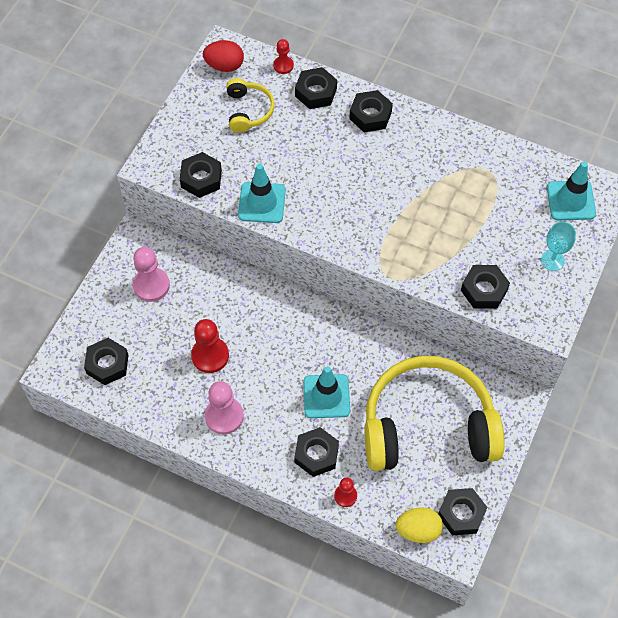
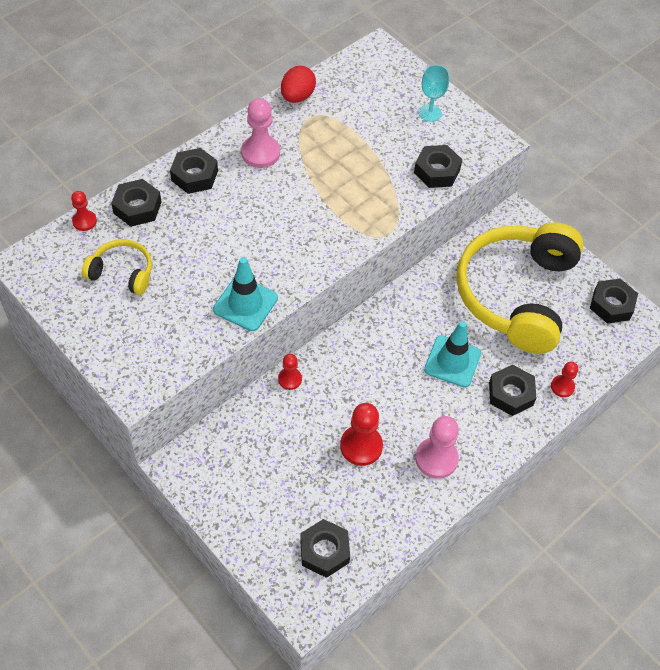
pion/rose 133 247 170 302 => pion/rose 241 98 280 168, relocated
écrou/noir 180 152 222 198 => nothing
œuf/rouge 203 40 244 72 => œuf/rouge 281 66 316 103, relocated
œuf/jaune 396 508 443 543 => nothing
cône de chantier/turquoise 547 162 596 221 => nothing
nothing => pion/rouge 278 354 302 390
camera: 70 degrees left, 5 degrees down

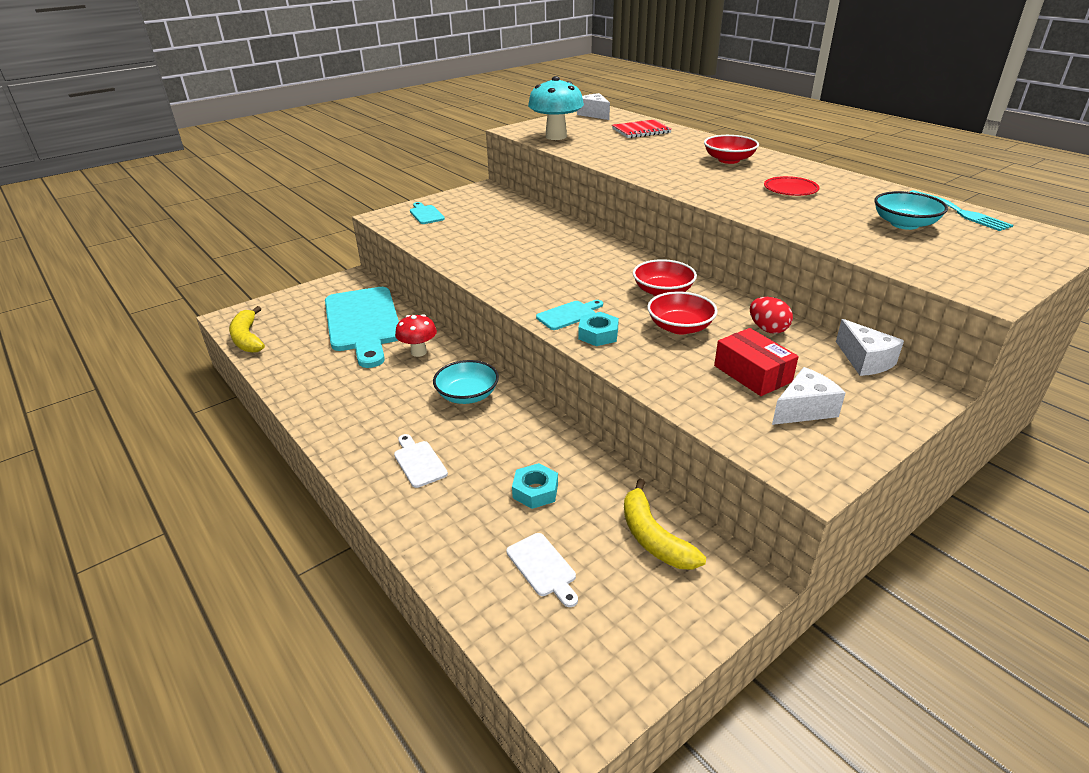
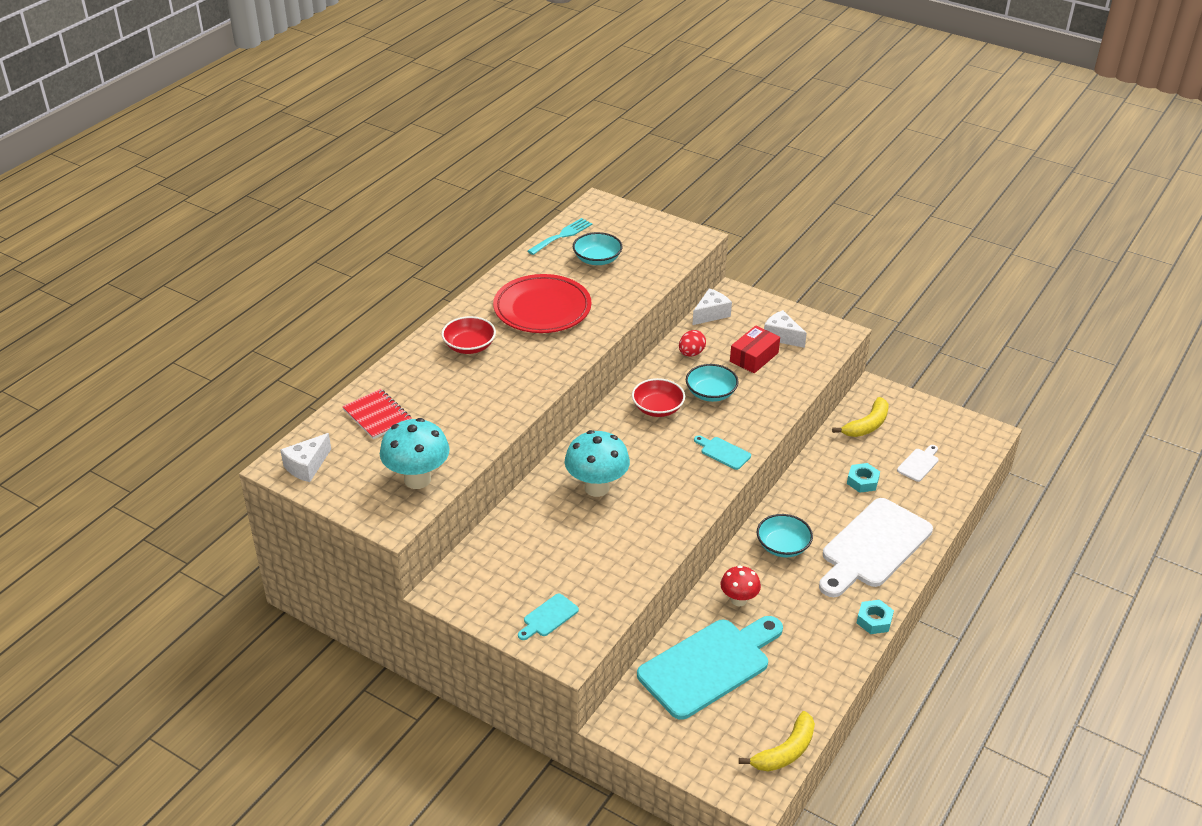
planche à découper/blanc 394 434 448 488 => planche à découper/blanc 819 498 933 597, x2.42
écrou/turquoise 578 312 619 346 => écrou/turquoise 857 600 894 634, relocated
bol/rouge 647 292 718 335 => bol/turquoise 686 364 739 402
assiette/rouge 764 176 820 196 => assiette/rouge 493 274 591 333, x2.10
nothing => champignon/turquoise 565 430 630 497
camera: 110 degrees left, 5 degrees up

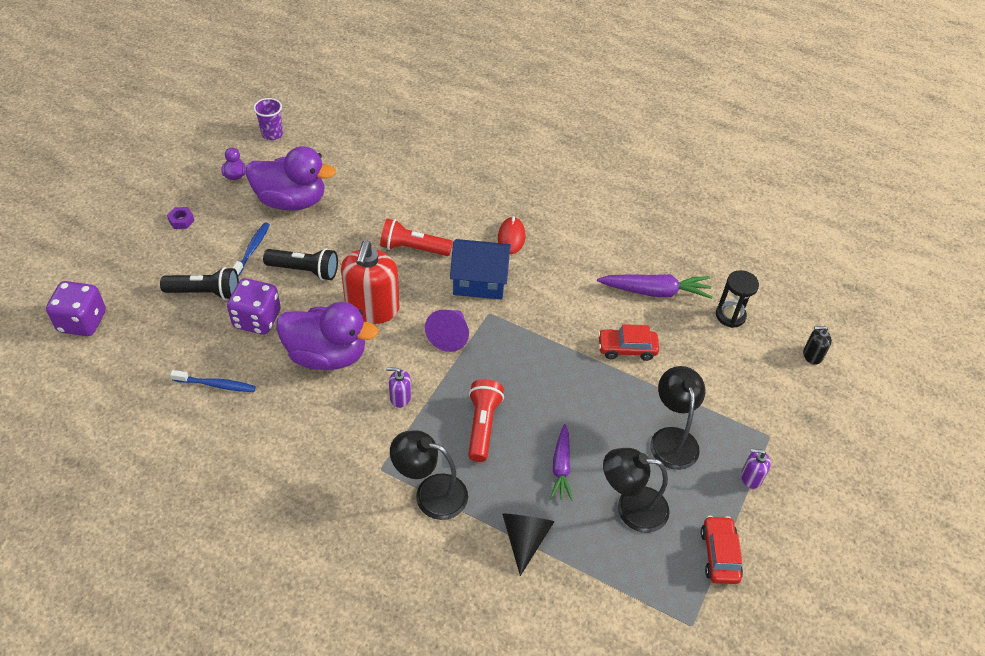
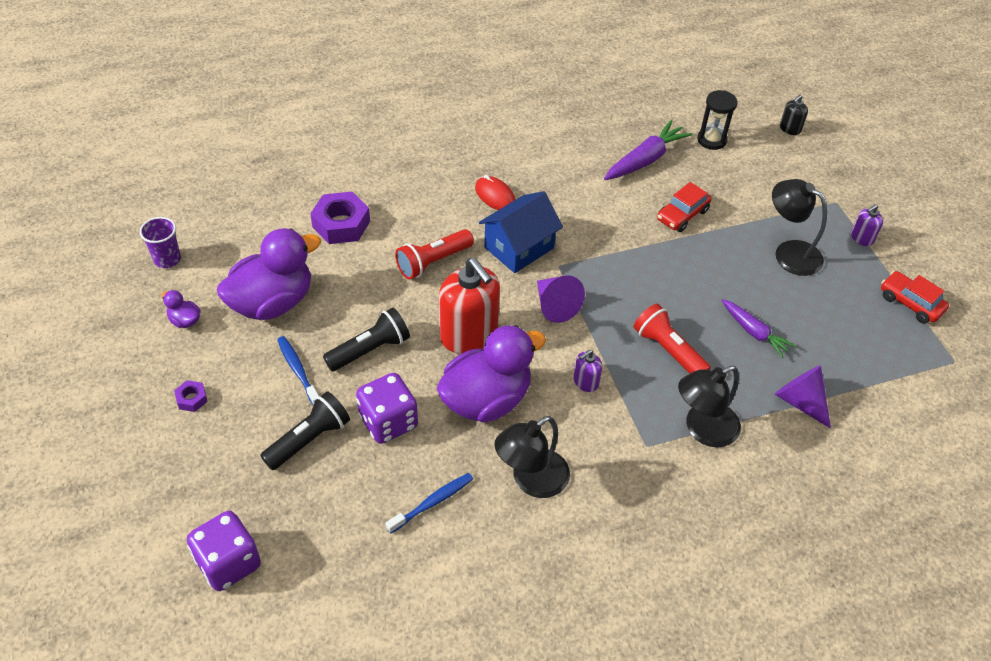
cône/noir 502 513 555 576 => cône/violet 775 365 831 429
lampe/noir 603 448 670 533 => lampe/noir 494 416 570 498, relocated
nothing => écrou/violet 310 192 370 244
camera: 45 degrees left, 0 degrees up

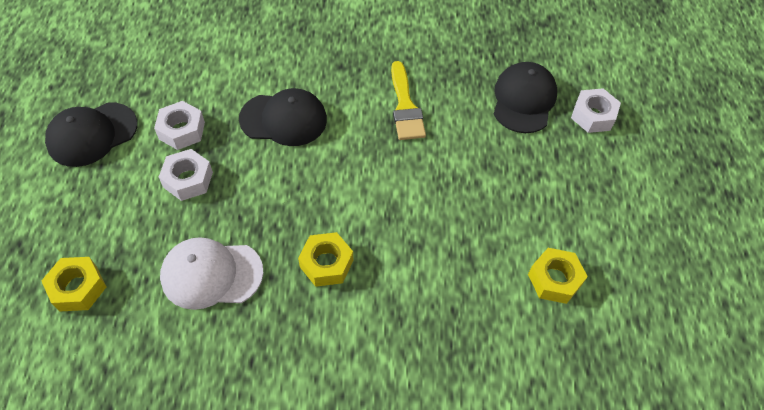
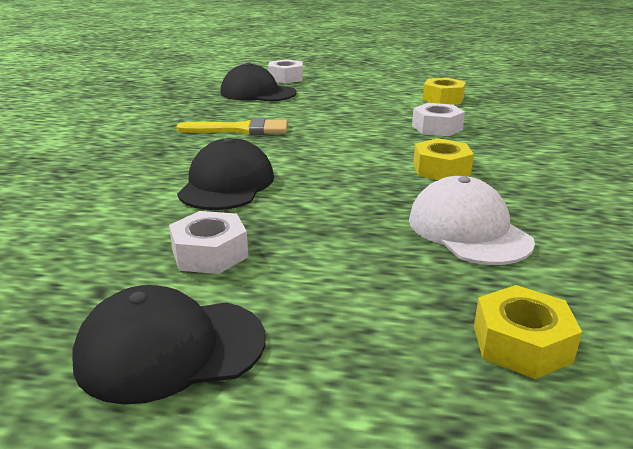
casquette/noir 45 102 138 167 => casquette/noir 73 285 266 405, 105 degrees clockwise
écrou/blanc 159 149 213 201 => écrou/blanc 412 103 465 136, relocated
casquette/blanc 160 237 263 310 => casquette/blanc 409 176 535 265, 150 degrees clockwise
camera: 80 degrees left, 30 degrees down

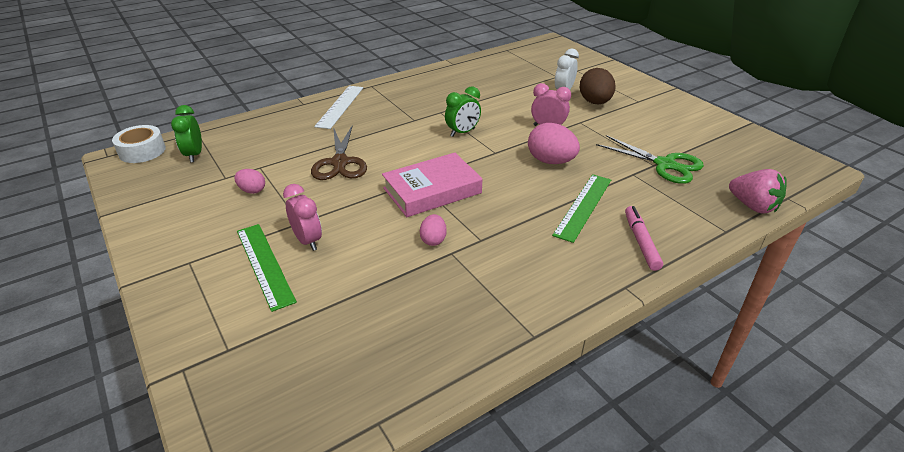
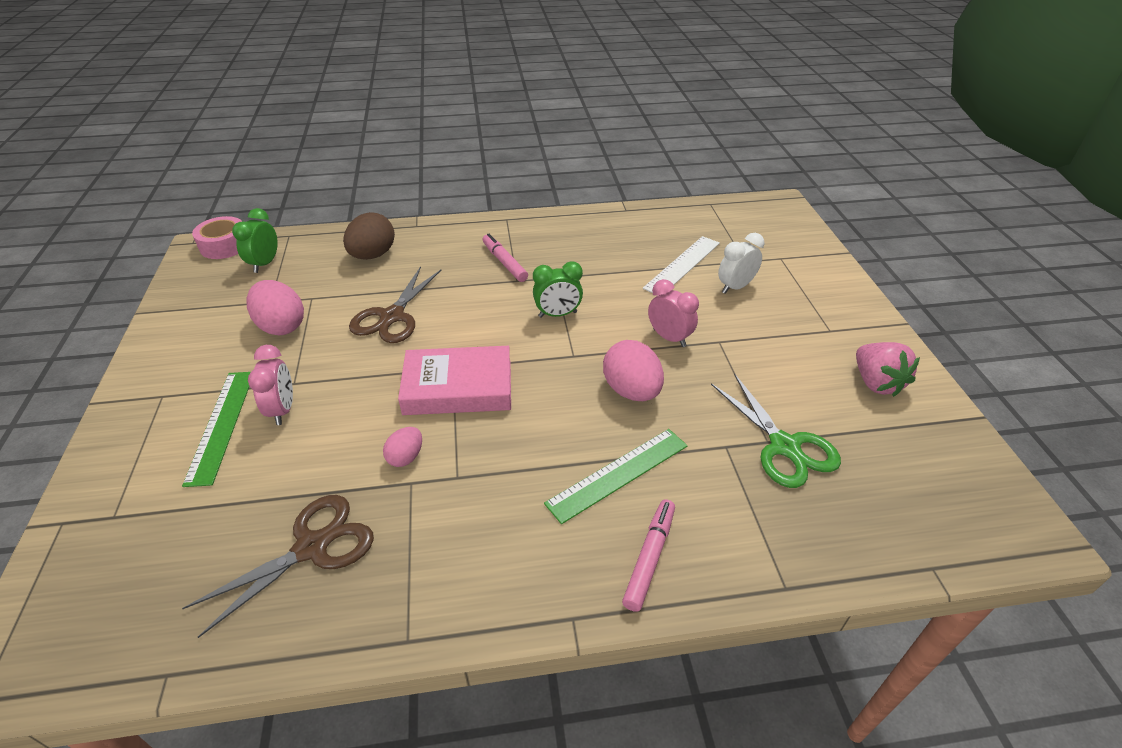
ruban adhésif/blanc 112 125 166 163 => ruban adhésif/rose 192 216 242 259
œuf/rose 234 169 265 194 => œuf/rose 247 280 304 335, x1.80
règle/blanc 314 86 363 129 => règle/blanc 643 236 720 293, relocated
œuf/marron 580 68 616 104 => œuf/marron 343 212 395 260, relocated
fraise/rose 729 169 787 214 => fraise/rose 856 342 920 397, relocated
nothing => ciseaux/marron 182 495 374 638
nothing => feutre/rose 483 234 528 282
camera: 25 degrees right, 5 degrees up

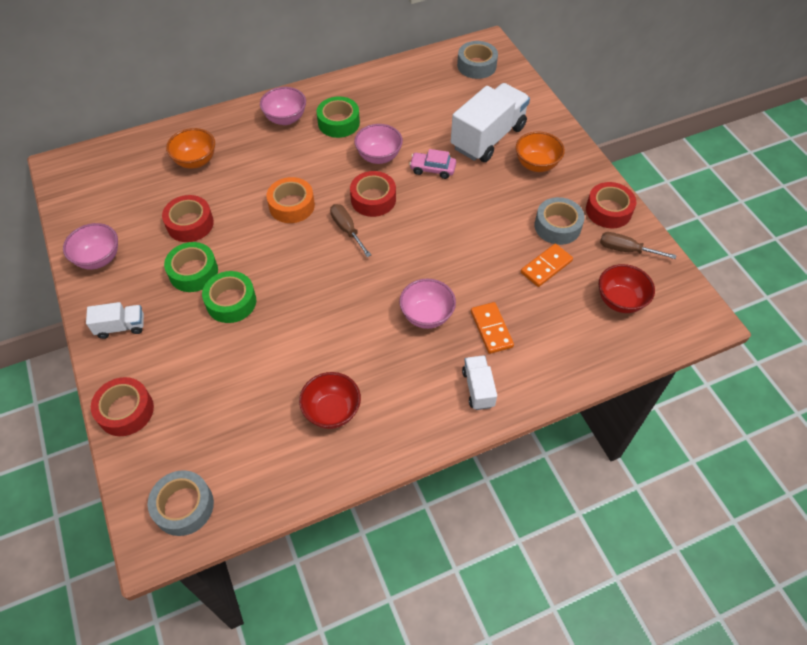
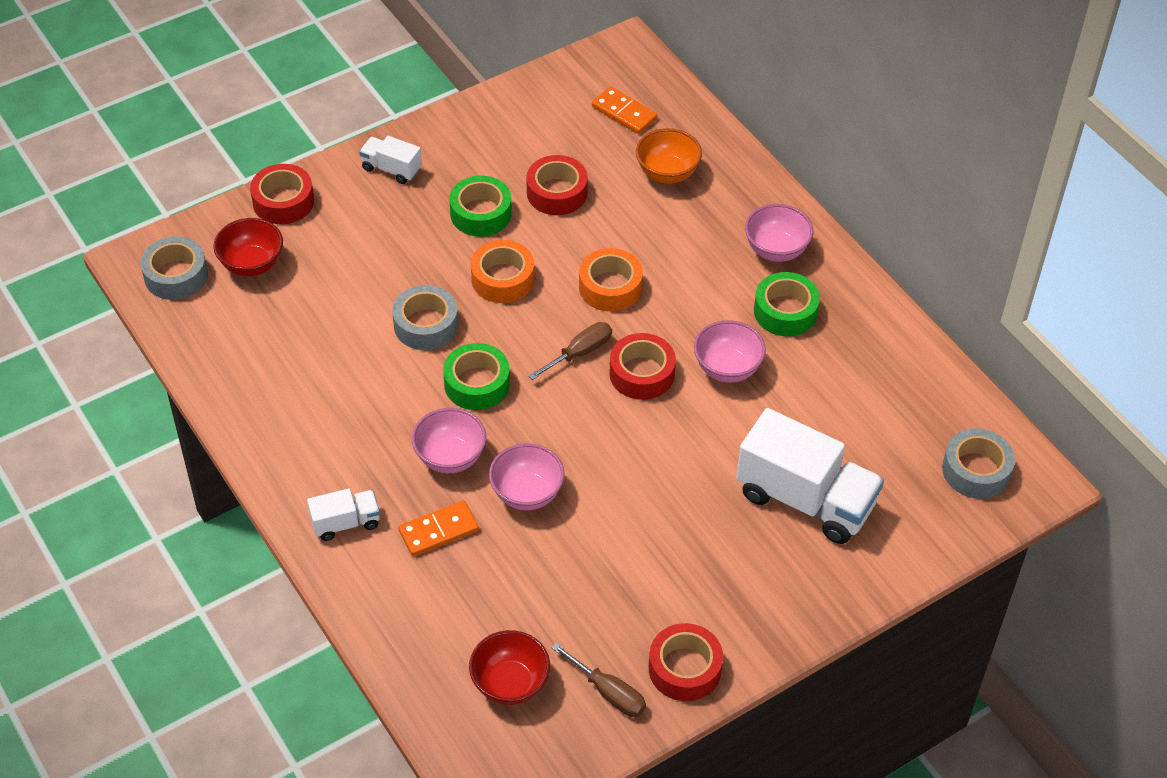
bol/rose 63 223 118 270 => bol/rose 489 443 565 511, relocated
camion/blanc 86 302 144 339 => camion/blanc 359 136 422 184, 135 degrees clockwise
ruban adhésif/vert 202 271 256 323 => ruban adhésif/vert 443 343 510 410, relocated
bol/rouge 299 372 361 429 => bol/rouge 213 218 283 277, relocated
voiture/rose 409 149 456 179 => nothing
bol/orange 516 131 565 172 => nothing
domino/orange 521 244 573 287 => domino/orange 592 87 658 134, relocated
ruban adhésif/gris 534 197 585 245 => ruban adhésif/gris 392 285 458 350, relocated
tournevis/marron 600 232 676 259 => tournevis/marron 552 643 646 717, 120 degrees clockwise
nothing => ruban adhésif/orange 471 240 534 303
camera: 80 degrees right, 5 degrees down

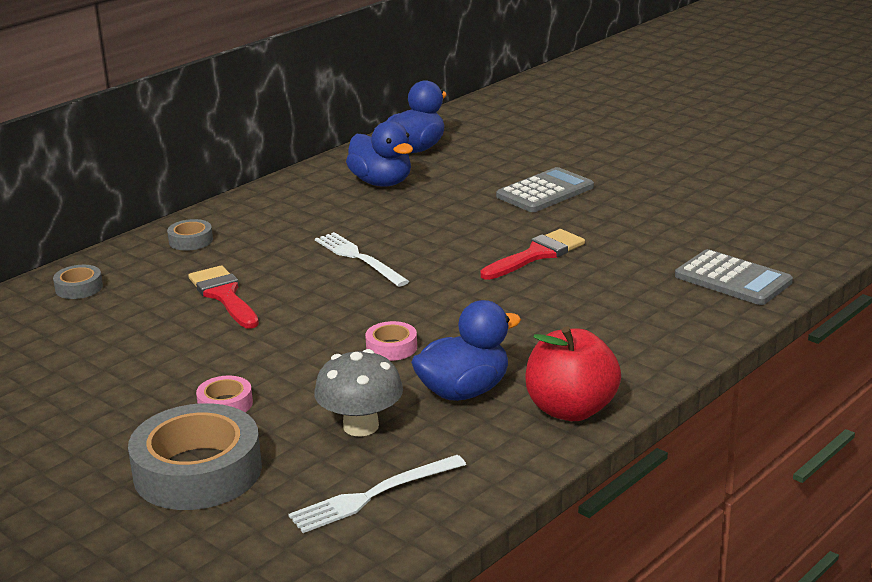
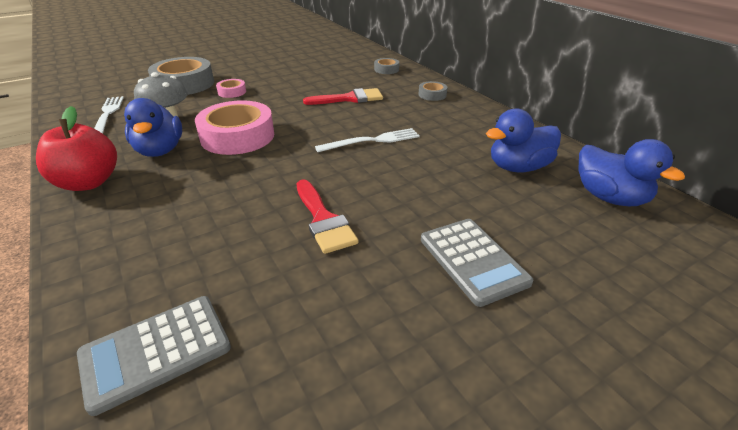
ruban adhésif/rose 365 321 417 361 => ruban adhésif/rose 195 100 274 155, x2.17
camera: 105 degrees right, 10 degrees up

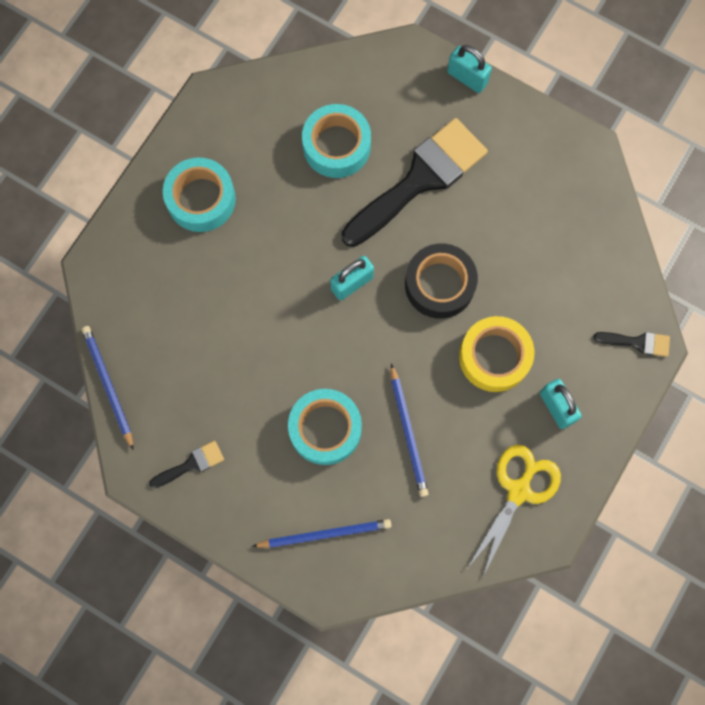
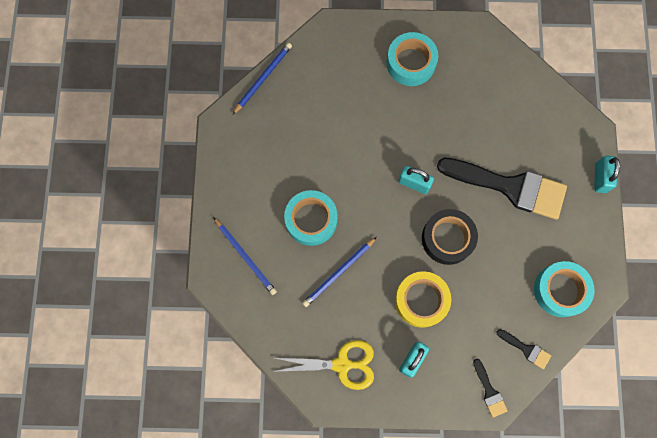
pinceau/noir 149 441 224 488 => pinceau/noir 496 329 551 369, relocated
ruban adhésif/turquoise 302 104 371 178 => ruban adhésif/turquoise 534 261 594 317, relocated
camera: 60 degrees right, 0 degrees up

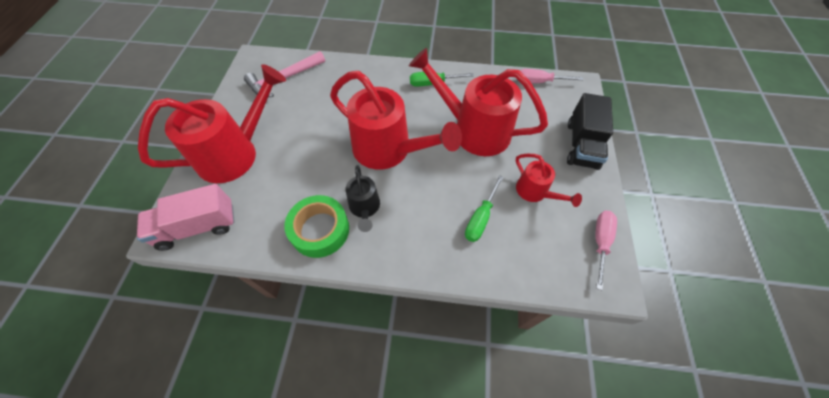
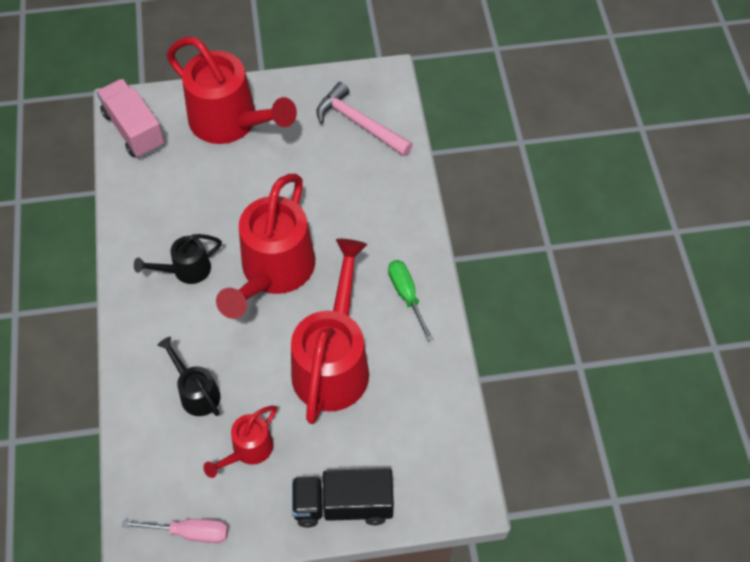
ruban adhésif/vert 284 195 349 258 => nothing
tournevis/vert 465 175 504 242 => arrosoir/noir 157 337 221 416
tournevis/rose 520 69 583 83 => nothing
camera: 75 degrees right, 0 degrees up

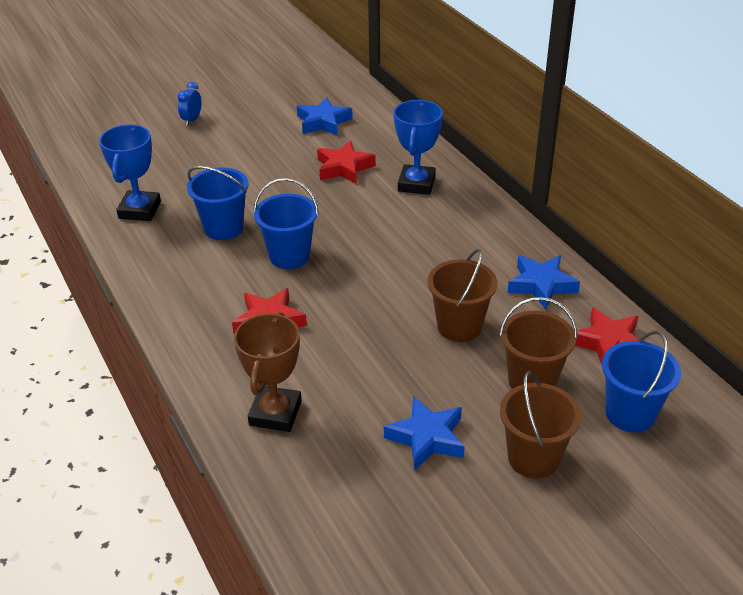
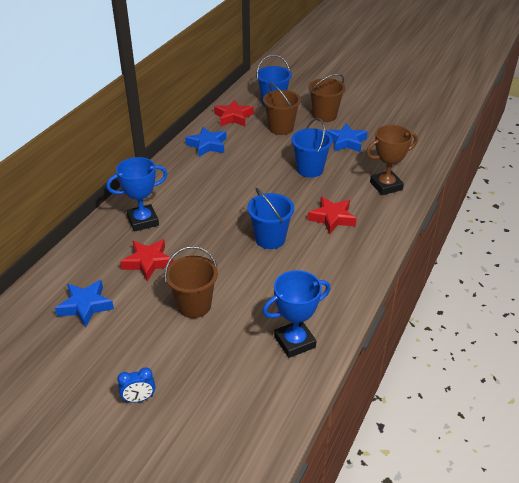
seau/bleu 187 166 249 240 => seau/bleu 291 118 333 178, relocated
seau/marron 428 249 497 342 => seau/marron 164 246 218 318, relocated
camera: 125 degrees left, 0 degrees up

